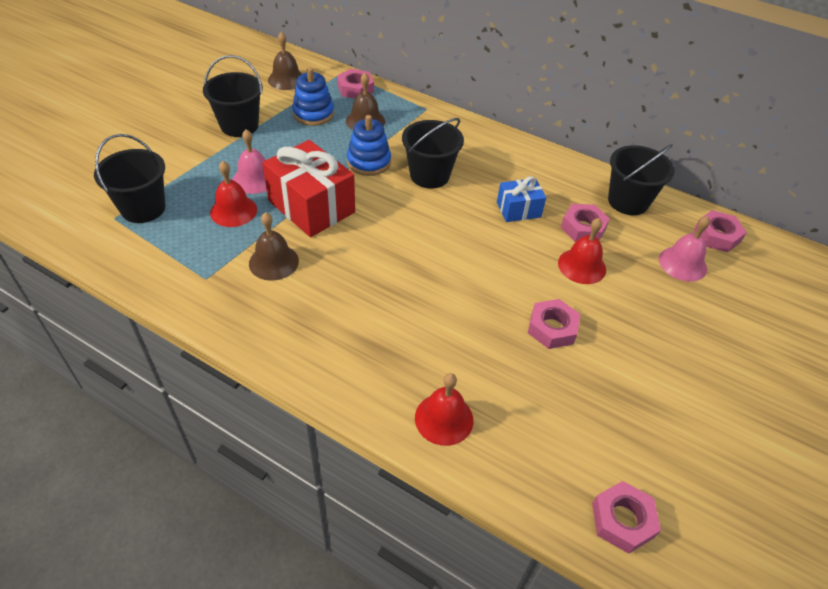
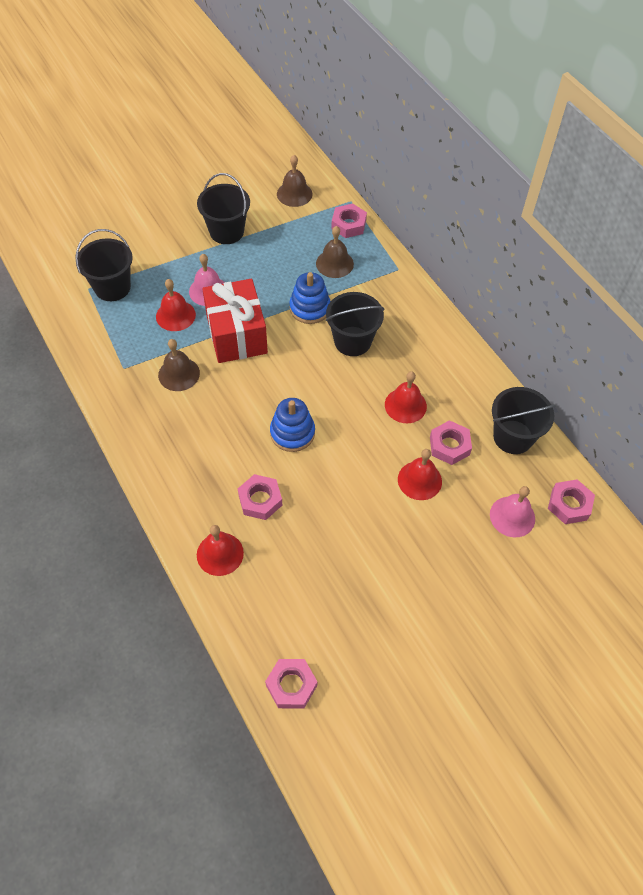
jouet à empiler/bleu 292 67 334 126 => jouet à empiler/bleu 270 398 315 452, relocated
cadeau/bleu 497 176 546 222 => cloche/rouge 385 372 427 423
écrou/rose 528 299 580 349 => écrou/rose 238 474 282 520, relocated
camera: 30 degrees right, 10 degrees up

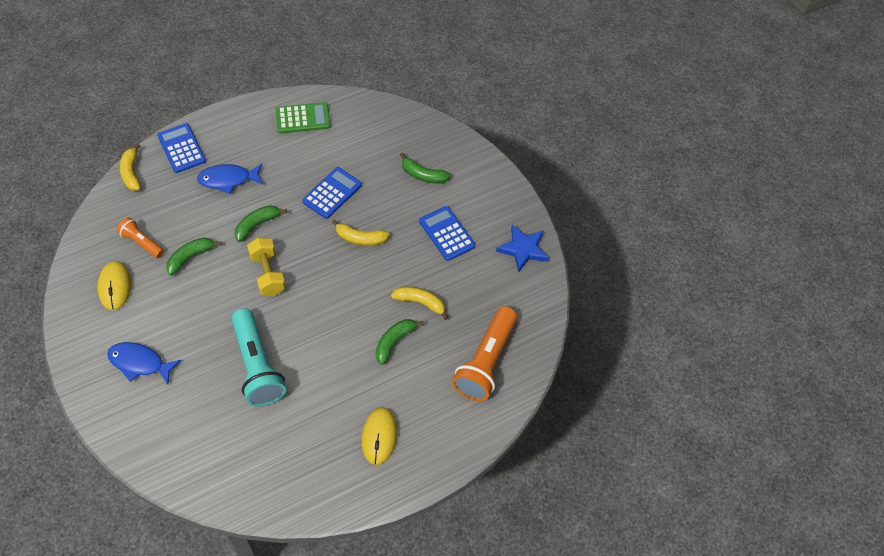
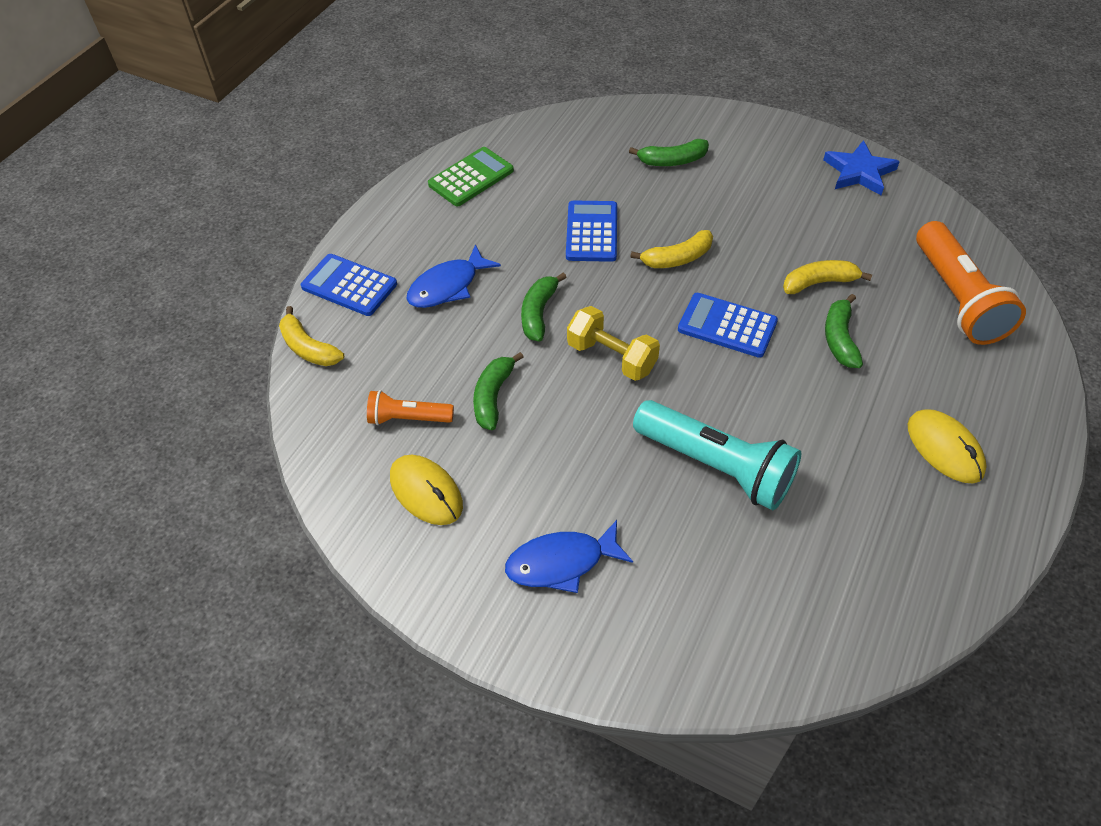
calculatrice/bleu 419 206 475 261 => calculatrice/bleu 678 293 778 358, relocated
camera: 30 degrees left, 5 degrees down

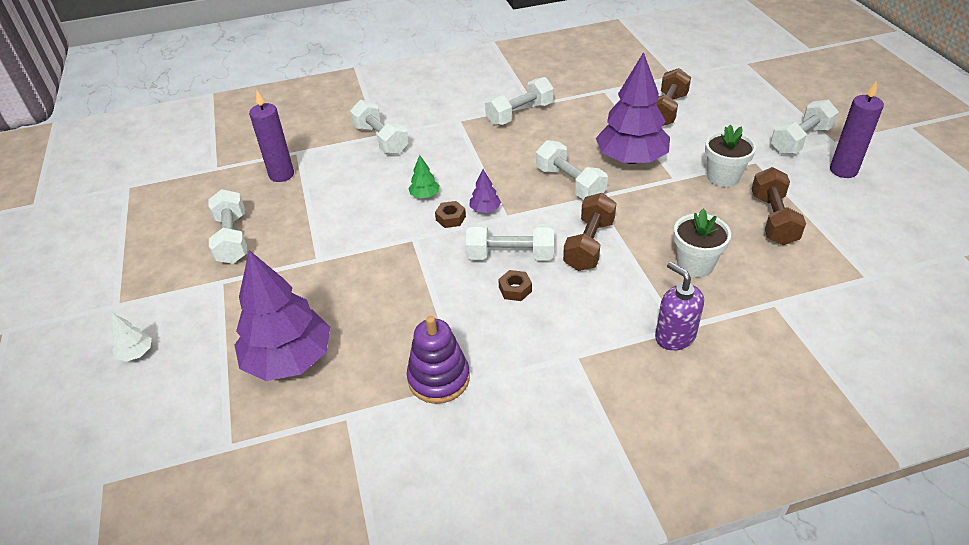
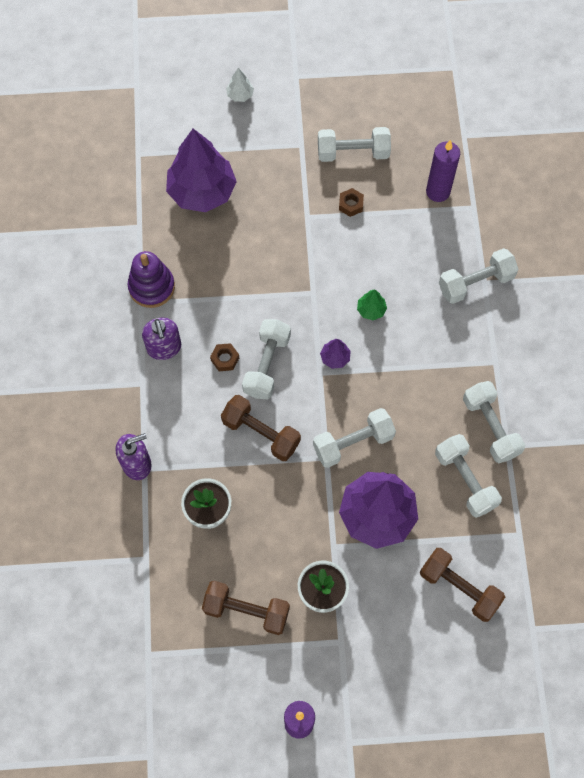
écrou/marron 435 201 466 228 => écrou/marron 339 188 364 217, relocated
haltère/blanc 771 100 839 154 => haltère/blanc 435 434 502 518, relocated
nothing => distributeur de savon/violet 142 318 181 360
camera: 100 degrees right, 25 degrees up

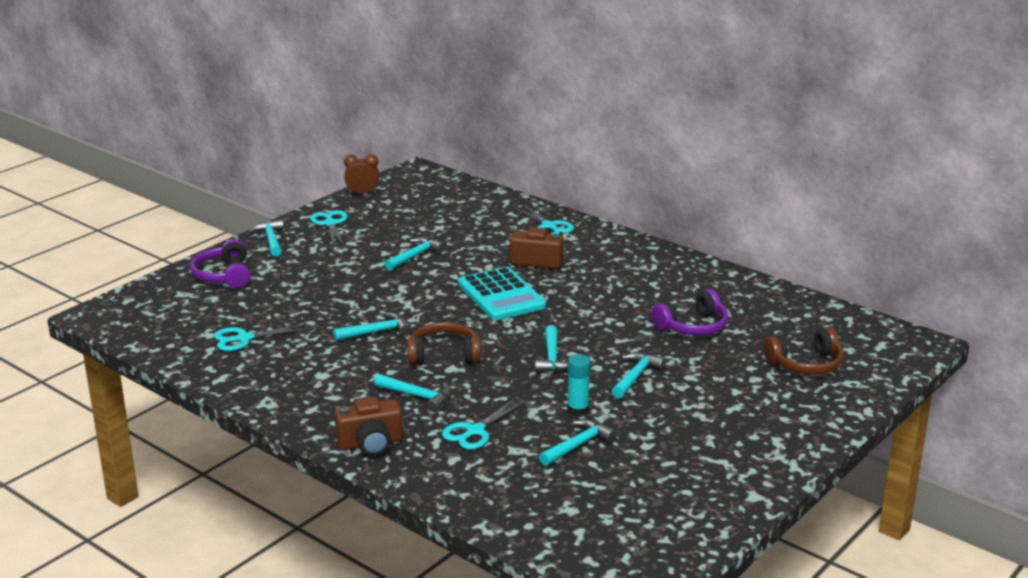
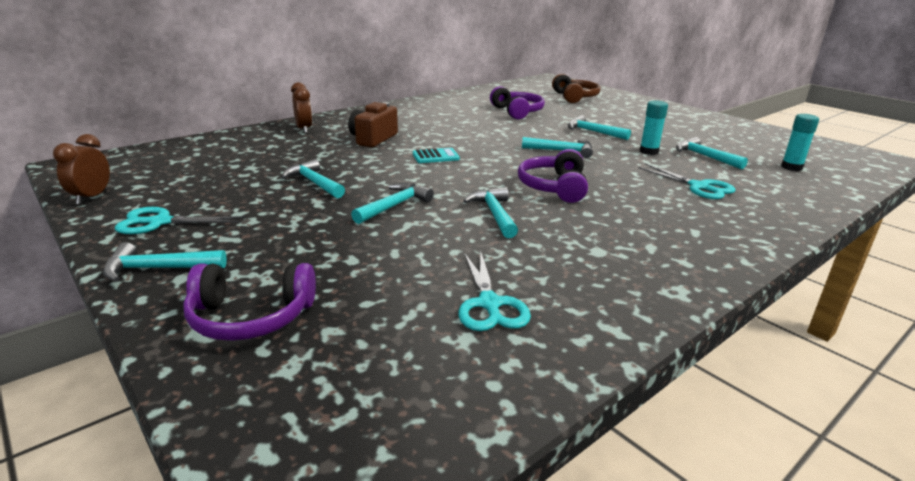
appareil photo/marron 334 397 403 456 => nothing
marteau/turquoise 374 374 451 412 => marteau/turquoise 351 183 434 224, relocated
casque audio/marron 407 322 481 365 => casque audio/violet 518 149 588 203
calculatrice/turquoise 458 267 546 320 => calculatrice/turquoise 413 148 460 163, x0.48
ciseaux/turquoise 515 204 574 234 => réveil/marron 291 82 312 133
nothing => bâton de colle/turquoise 781 114 819 171
camera: 80 degrees left, 0 degrees up

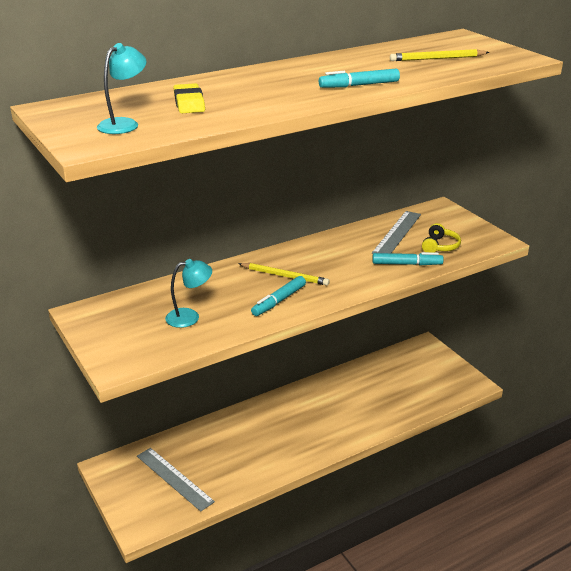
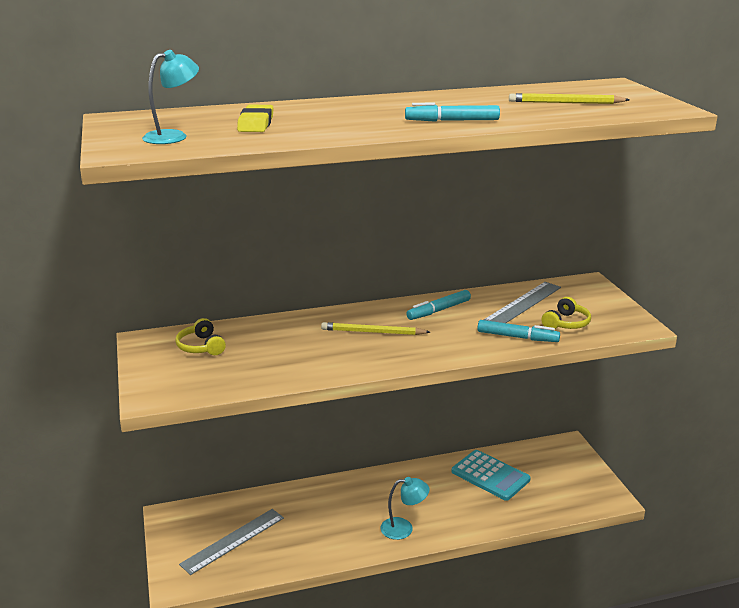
règle/gris 137 448 215 512 => règle/gris 179 509 284 575, 75 degrees clockwise
lampe/turquoise 165 259 212 328 => lampe/turquoise 380 477 429 540, relocated
crayon/jaune 238 263 330 286 => crayon/jaune 321 322 430 335, 150 degrees clockwise
feutre/turquoise 251 276 306 316 => feutre/turquoise 406 290 471 320, relocated
nothing => casque audio/jaune 175 318 226 355
nothing => calculatrice/turquoise 452 450 531 501
camera: 15 degrees right, 5 degrees down

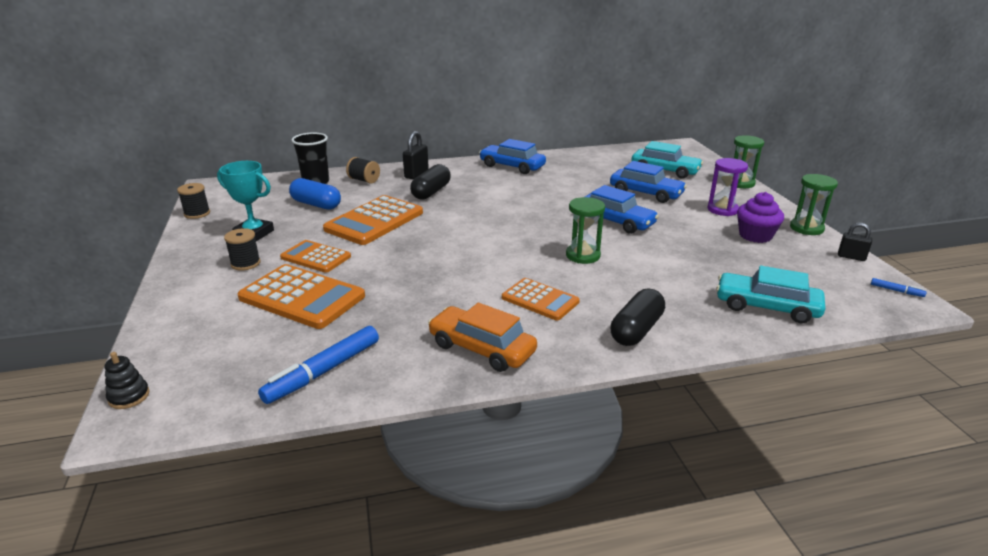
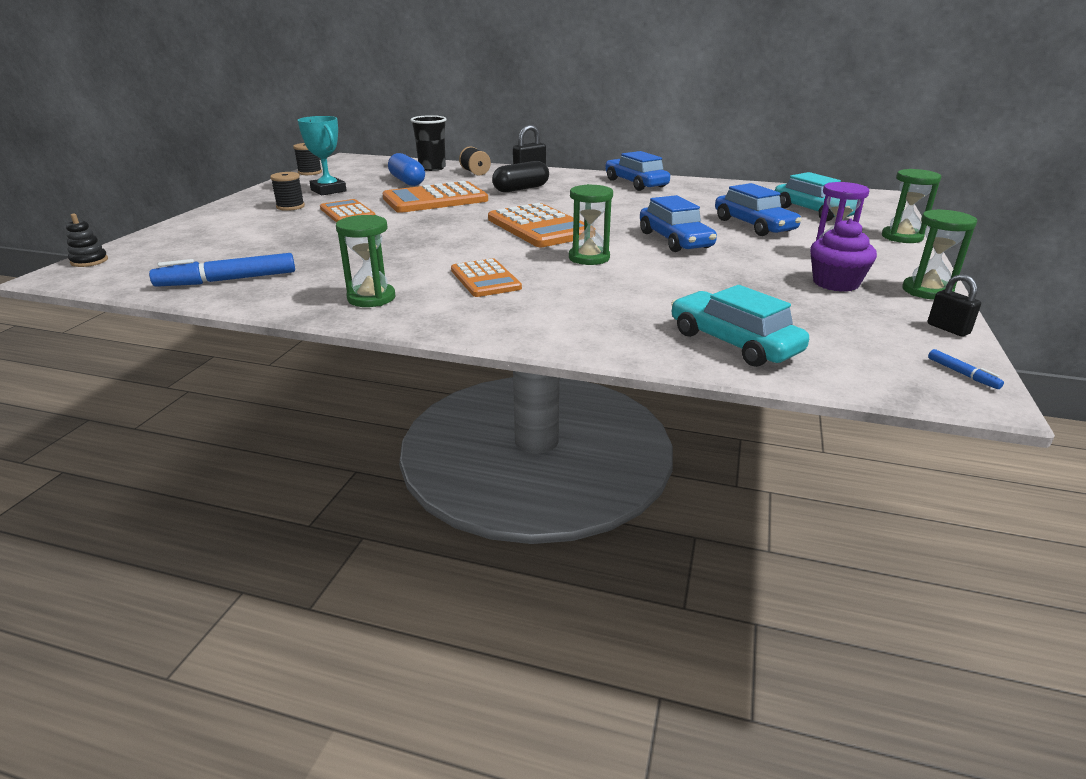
calculatrice/orange 237 264 365 329 => calculatrice/orange 488 203 596 247, relocated
voiture/orange 428 303 537 372 => sablier/vert 336 215 395 307
gélule/noir 610 289 665 346 => nothing
camera: 30 degrees right, 0 degrees up

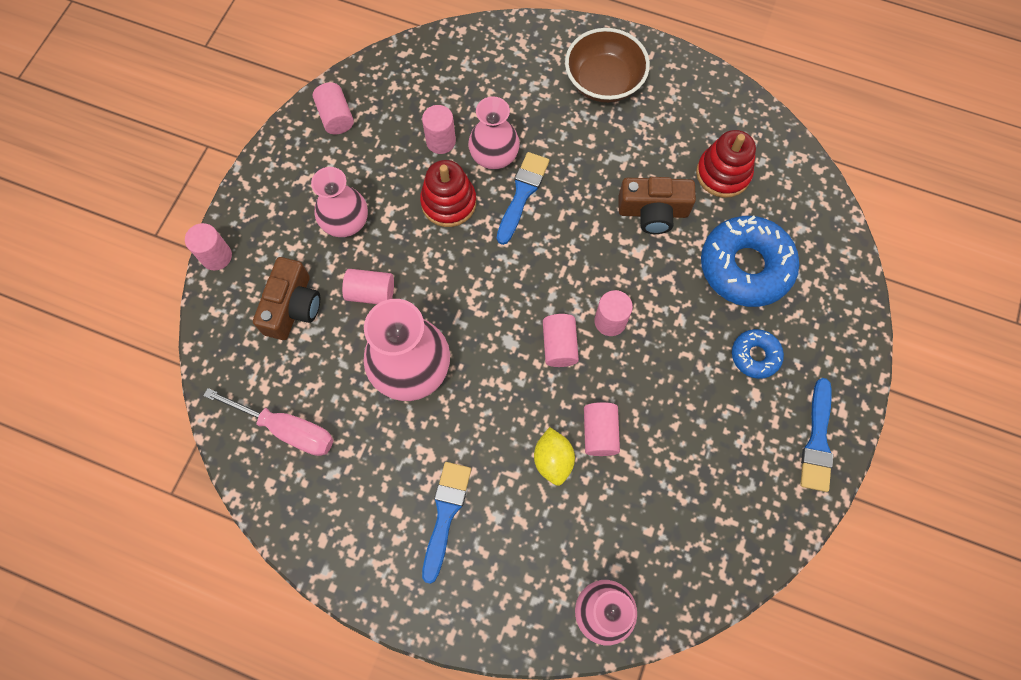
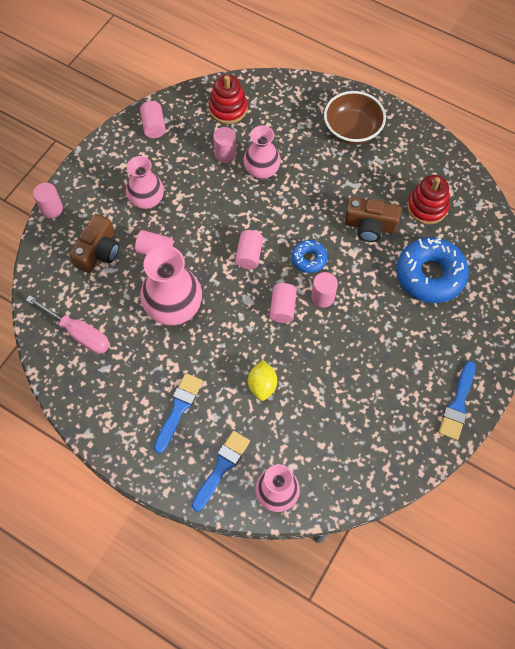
jouet à empiler/rouge 420 160 476 227 => jouet à empiler/rouge 209 75 248 124, relocated
pinceau/bleu 497 152 549 245 => pinceau/bleu 192 431 250 512, relocated
cylindre/rose 584 402 620 456 => cylindre/rose 235 230 263 269, relocated
beignet/bleu 732 329 784 379 => beignet/bleu 292 240 328 273, relocated
camera: 10 degrees right, 5 degrees down

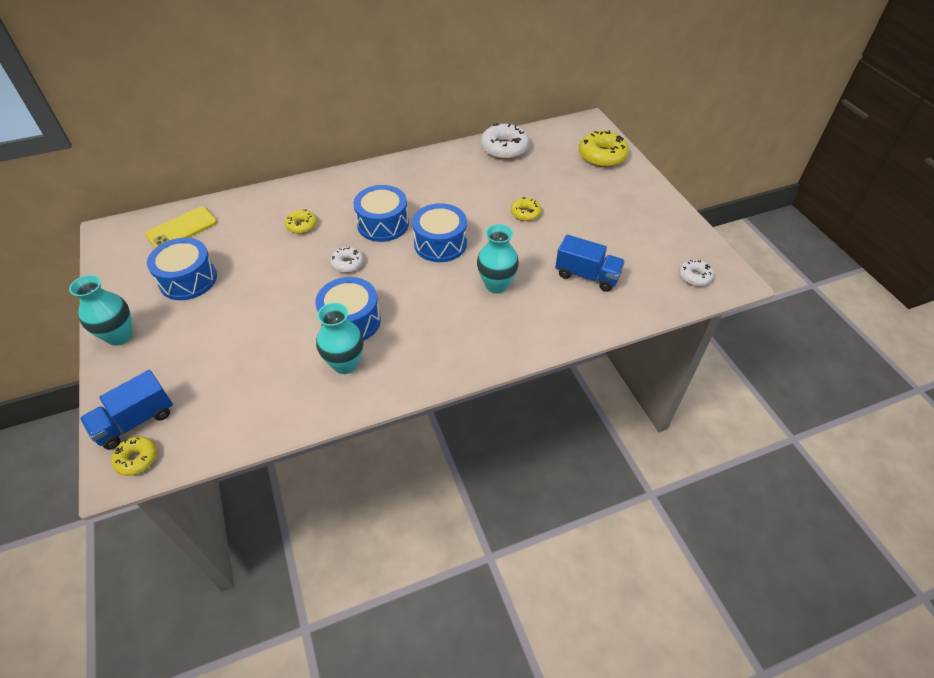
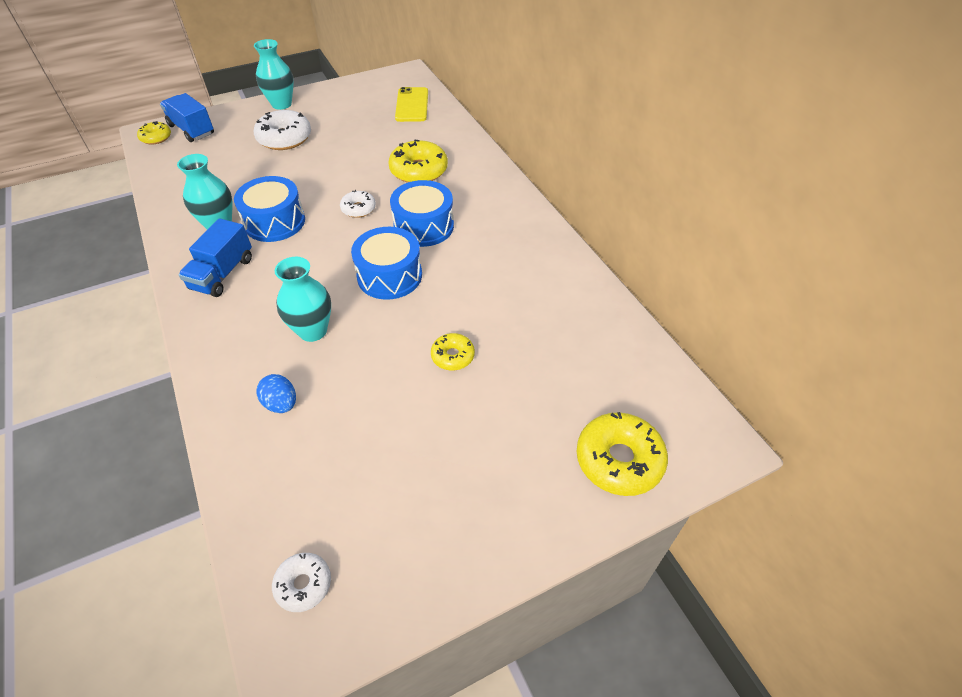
téléphone/jaune 145 207 217 248 => téléphone/jaune 395 87 428 122, 45 degrees clockwise
tambour/bleu 147 238 217 300 => nothing
beignet/jaune 285 209 317 234 => beignet/jaune 388 140 448 183, x1.77
beignet/blanc 481 123 530 160 => beignet/blanc 254 110 311 150, relocated
camion/bleu 555 235 625 292 => camion/bleu 178 218 252 297, relocated
nothing => œuf/bleu 256 374 296 413
camera: 85 degrees right, 0 degrees up

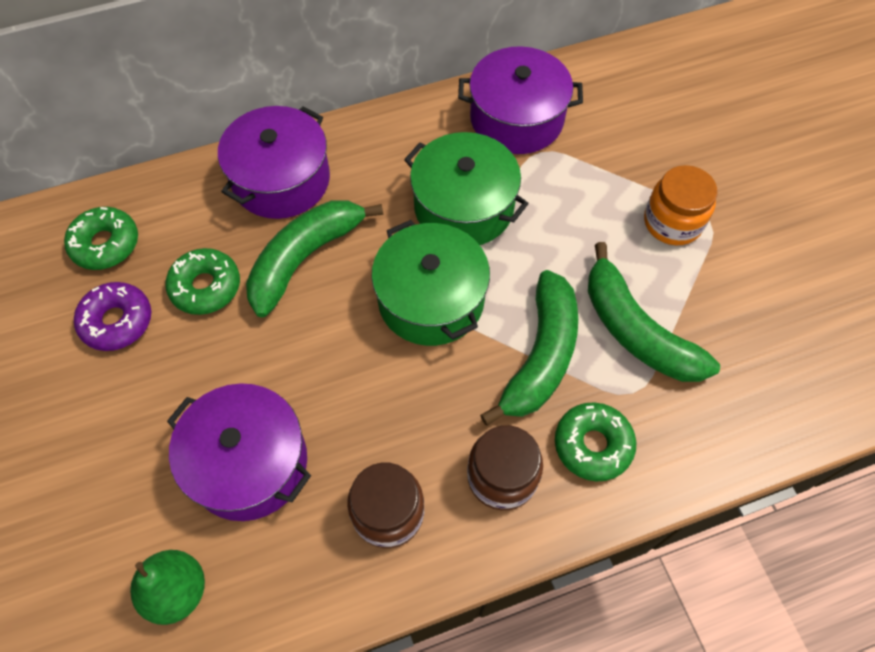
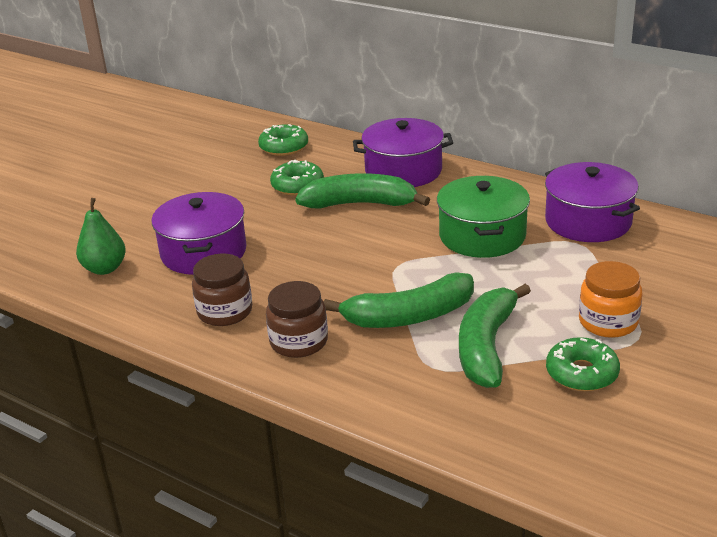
beignet/violet 74 282 151 351 => nothing
marmite/vert 371 220 490 346 => nothing
beignet/vert 555 402 636 481 => beignet/vert 546 337 620 391, relocated
camera: 55 degrees right, 30 degrees down

